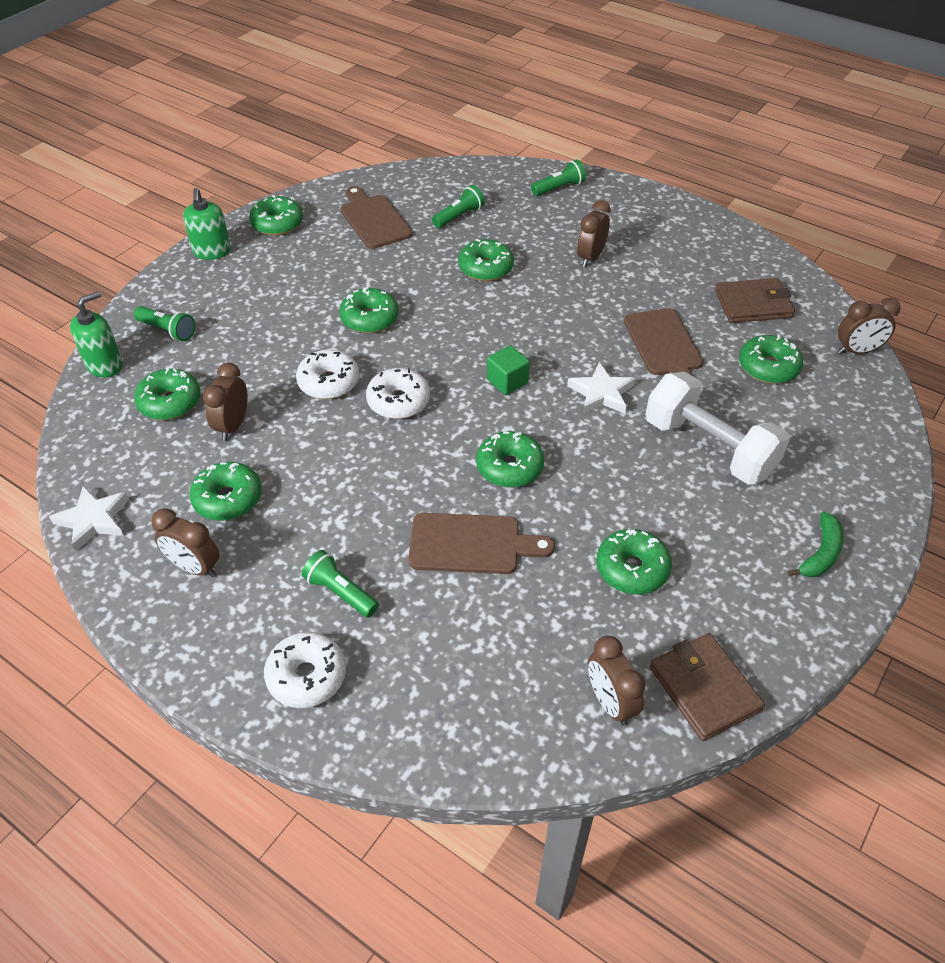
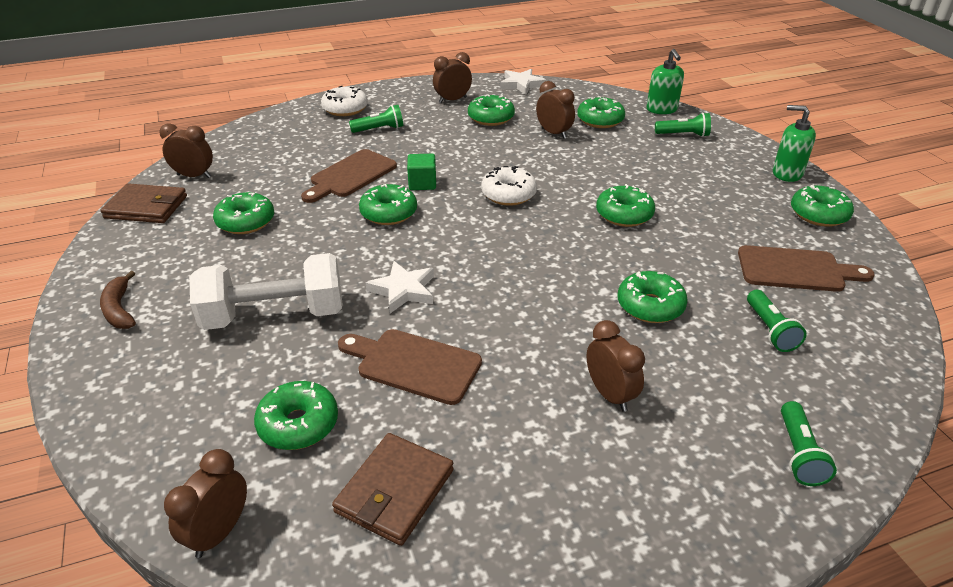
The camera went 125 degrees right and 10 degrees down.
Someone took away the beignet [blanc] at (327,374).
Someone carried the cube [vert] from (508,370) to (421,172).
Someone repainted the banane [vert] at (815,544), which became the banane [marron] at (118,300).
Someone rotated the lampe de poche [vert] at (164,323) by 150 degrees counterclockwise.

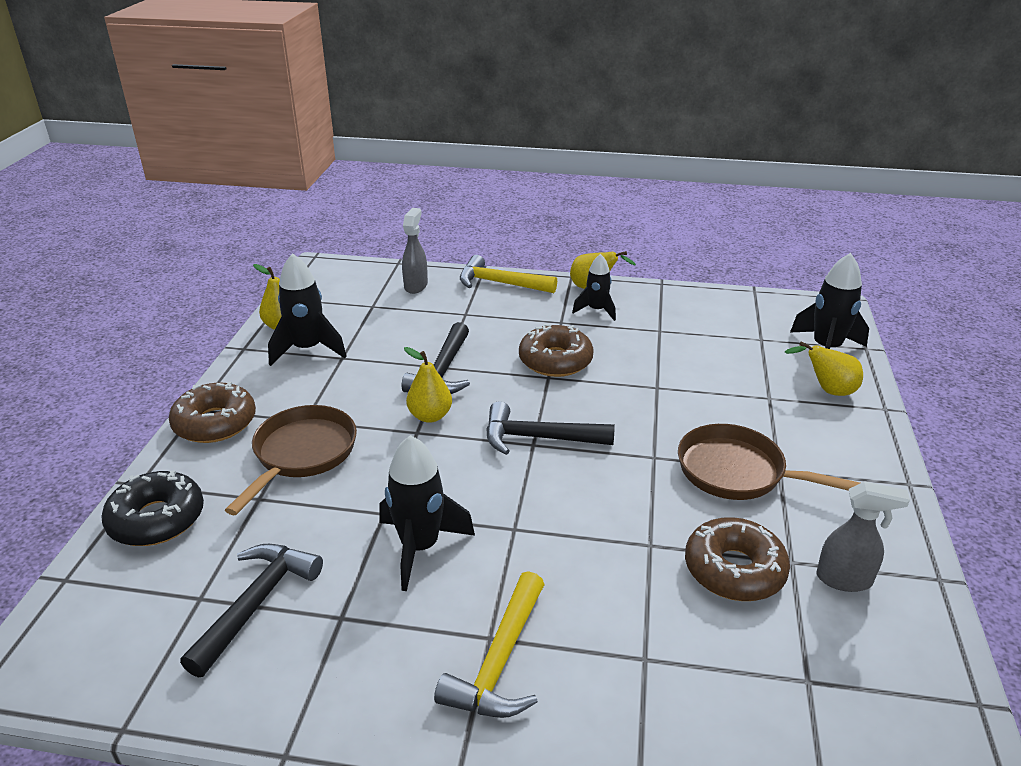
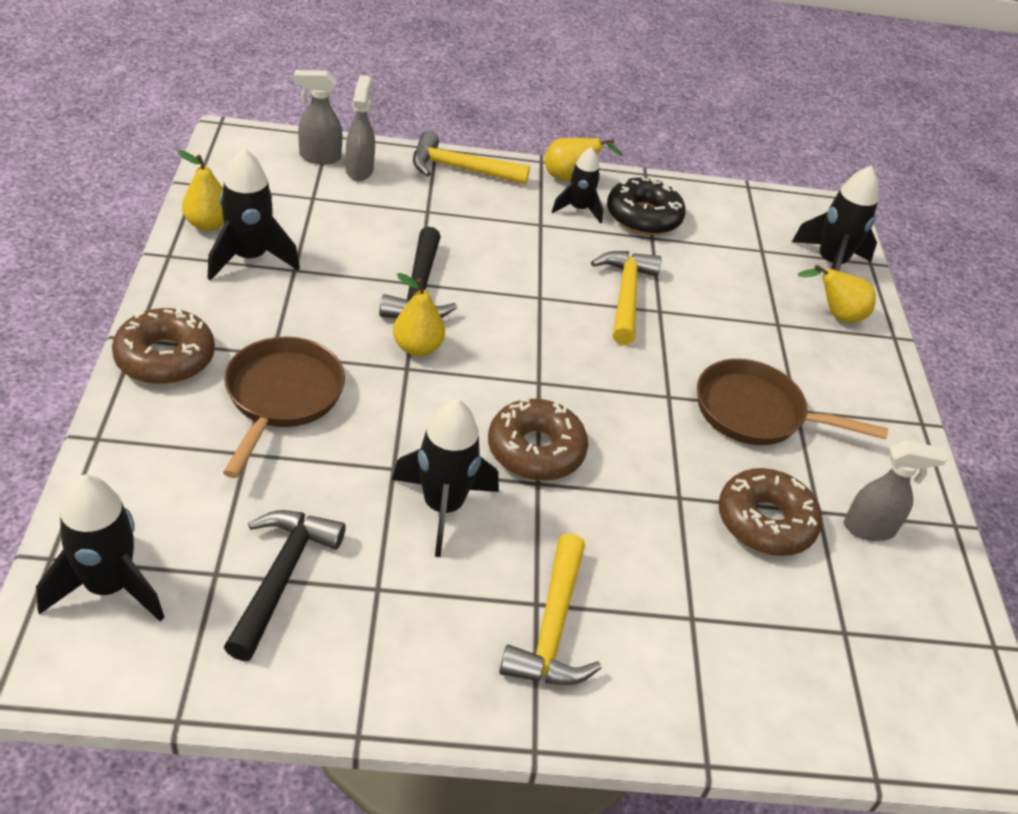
The camera went 15 degrees left and 10 degrees up.
Someone took away the marteau [noir] at (550,428).
Someone put down the fusée [noir] at (100,548).
Someone put down the vaporisateur [gris] at (318,117).
Someone put down the marteau [jaune] at (626,298).
Someone carried the beignet [noir] from (152,508) to (646,206).
Someone carried the beignet [marron] from (556,350) to (538,439).

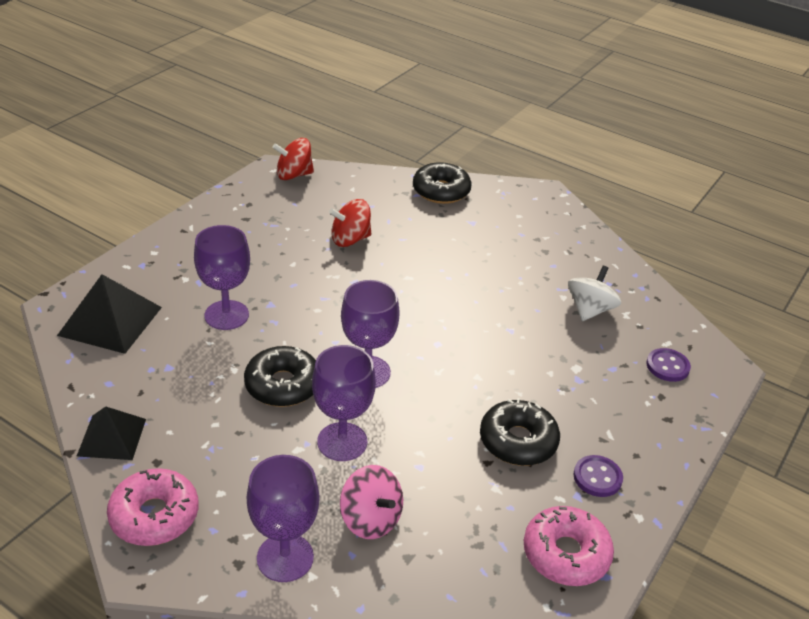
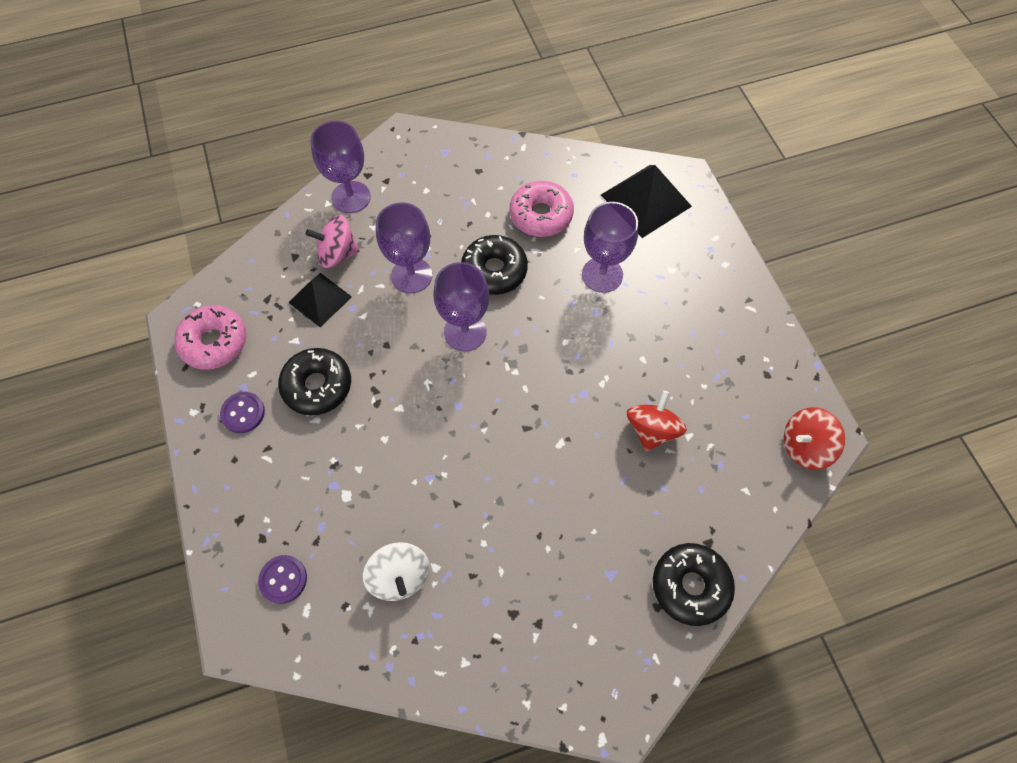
The camera went 130 degrees right and 25 degrees up.
Someone carried the pyramide [noir] from (111,433) to (320,300).
Someone carried the beignet [rose] from (153,507) to (542,209).
Someone rotated the toupie [rouge] at (293,159) by 135 degrees counterclockwise.

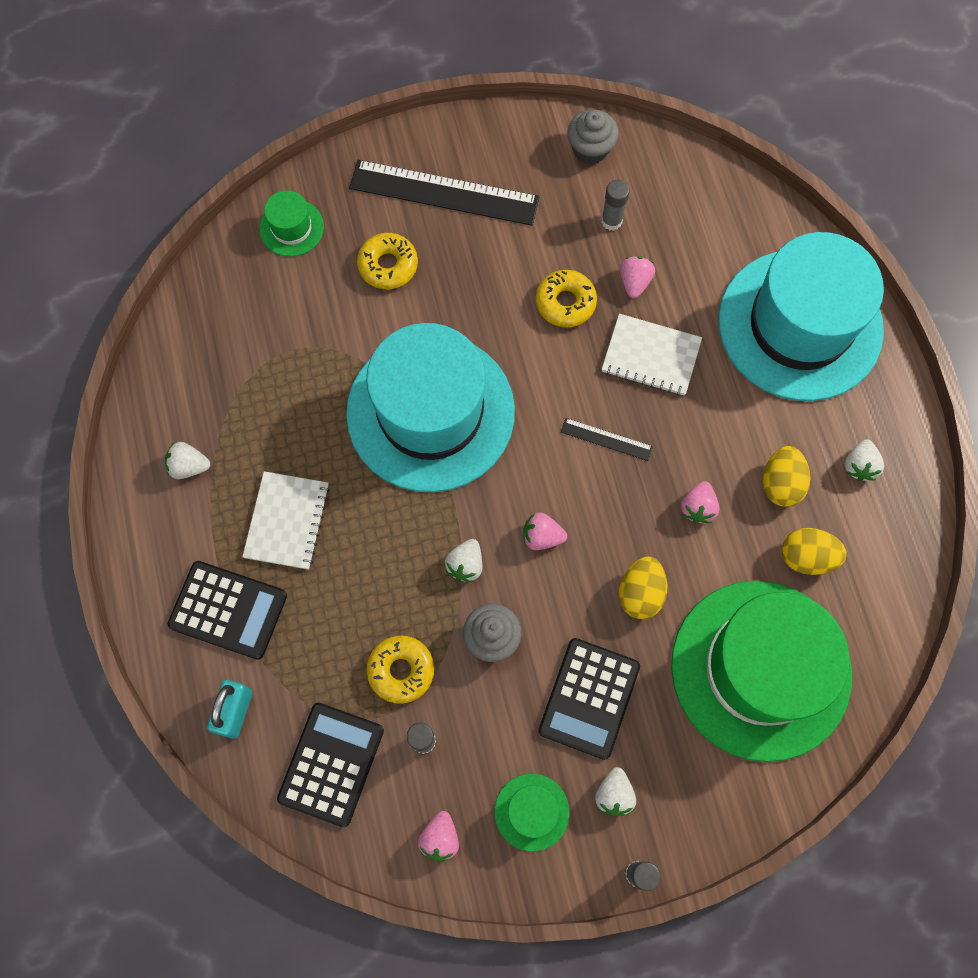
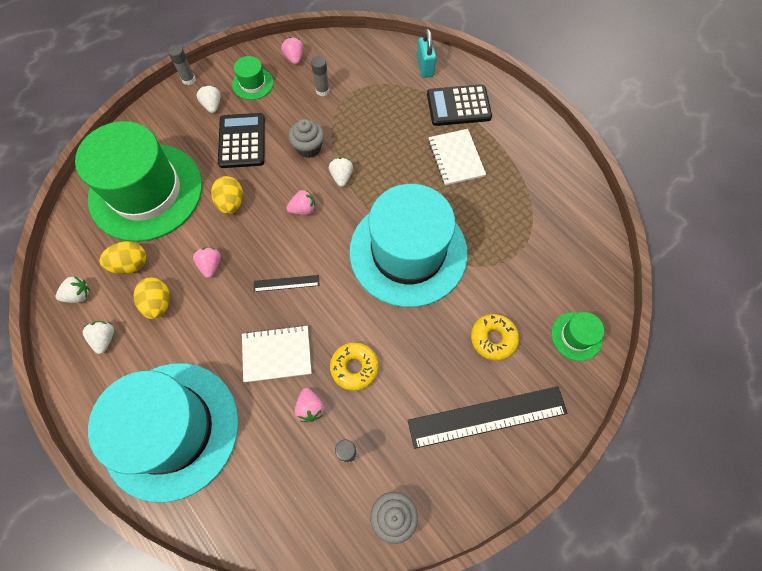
The camera went 155 degrees right and 5 degrees down.
Someone took away the calculatrice [noir] at (330,765).
Someone took away the beignet [jaune] at (400,669).
Someone carried the fraise [blanc] from (187,460) to (73,289).

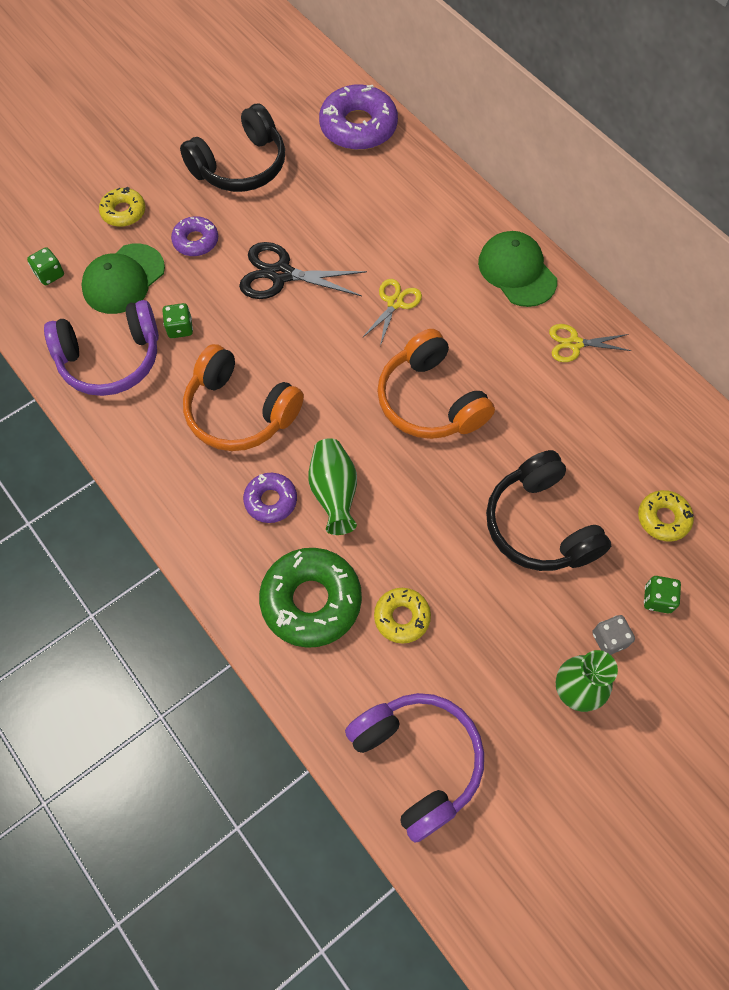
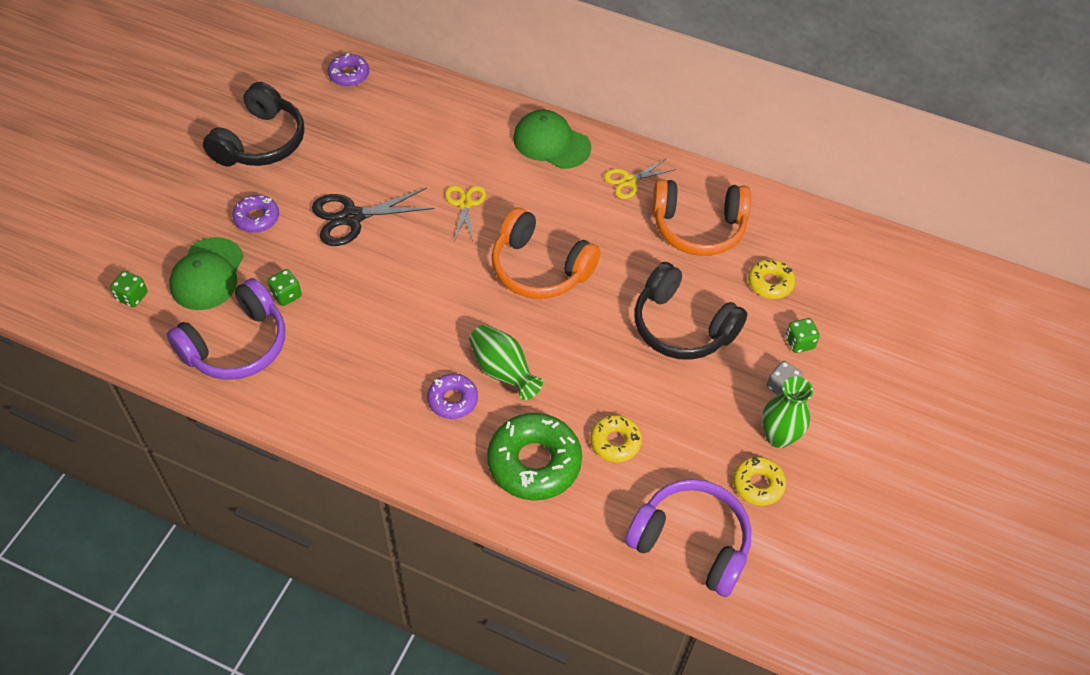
The camera went 30 degrees left and 10 degrees down.
Someone carried the beignet [jaune] from (122,207) to (759,481).
Someone carried the casque audio [orange] from (243,397) to (701,217).
Someone scaled the beignet [violet] at (358,117) by 0.55.

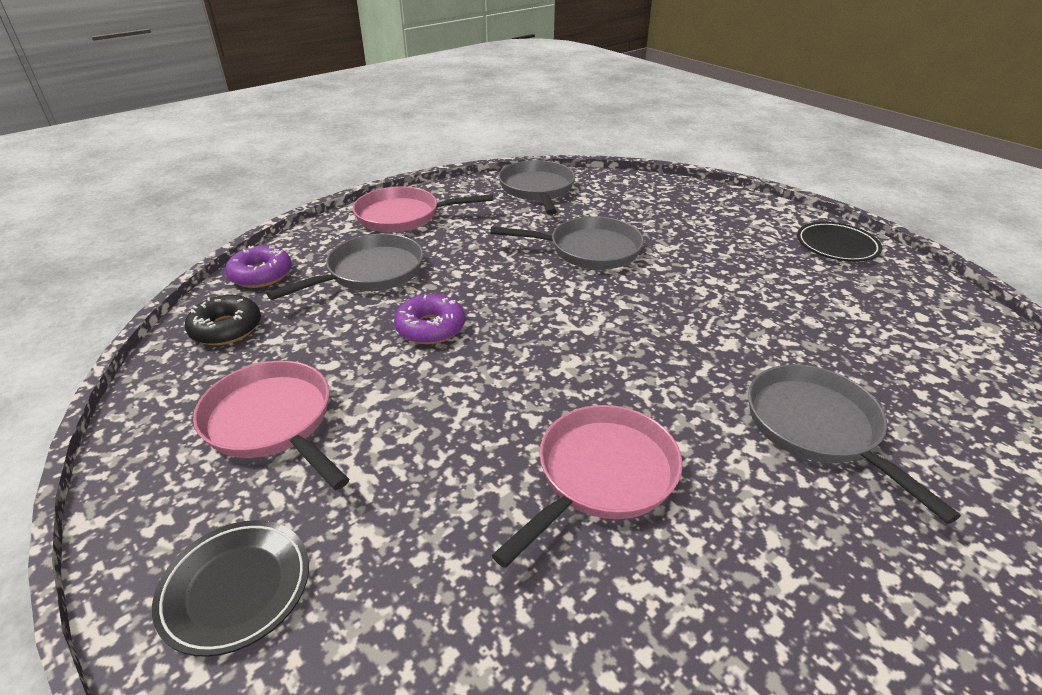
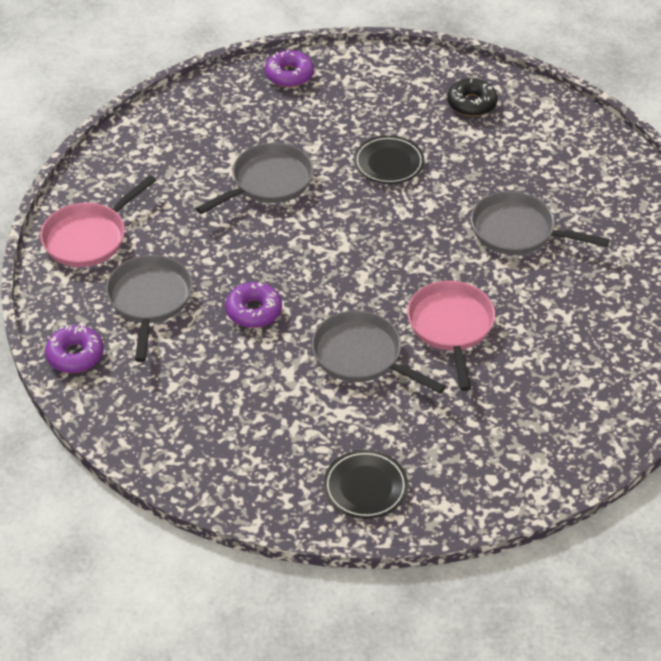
The camera went 45 degrees left and 10 degrees up.
Someone took away the poêle [rose] at (271,425).
Someone put down the beignet [violet] at (289,68).
Someone carried the beignet [noir] from (223,320) to (472,97).
Someone carried the poêle [gris] from (536,187) to (379,352).
Someone carried the assiette [noir] from (839,242) to (389,159).

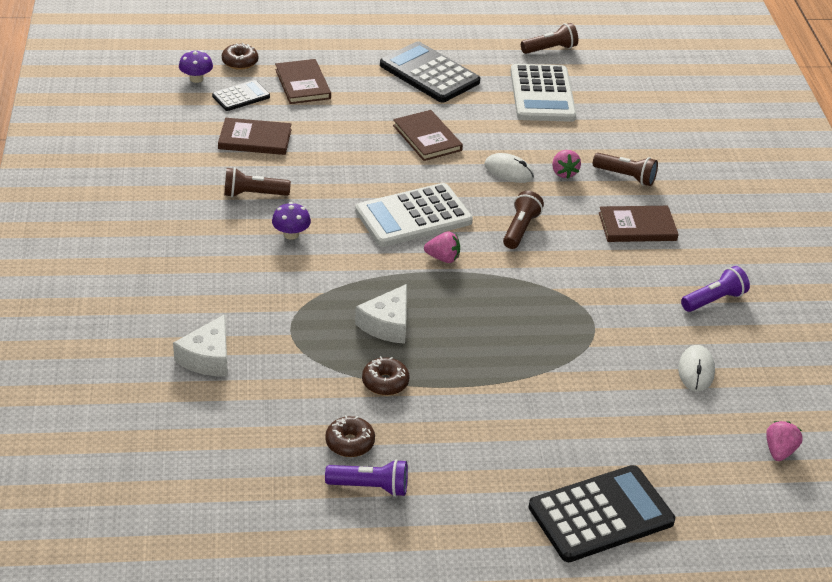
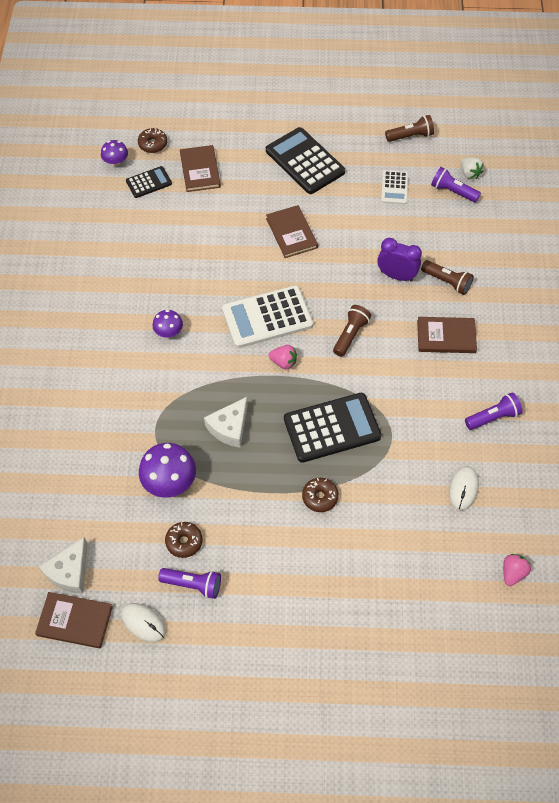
The camera went 10 degrees right and 20 degrees up.
Someone took away the lampe de poche [marron] at (257,182).
Someone put down the champignon [violet] at (167,470).
Someone put down the lampe de poche [violet] at (456,185).
Someone put down the fraise [blanc] at (472,168).
Someone carried the fromage [blanc] from (200,345) to (63,565).
Someone carried the livre [marron] from (255,136) to (74,620).
Someone carried the beignet [marron] from (385,375) to (320,495).
Someone carried the souris [blanc] from (509,168) to (144,622).
Someone carried the calculatrice [noir] from (601,513) to (332,428).
Someone swapped the fraise [rose] at (566,164) for the réveil [violet] at (399,259).
Someone scaled the calculatrice [blanc] at (543,93) by 0.54.

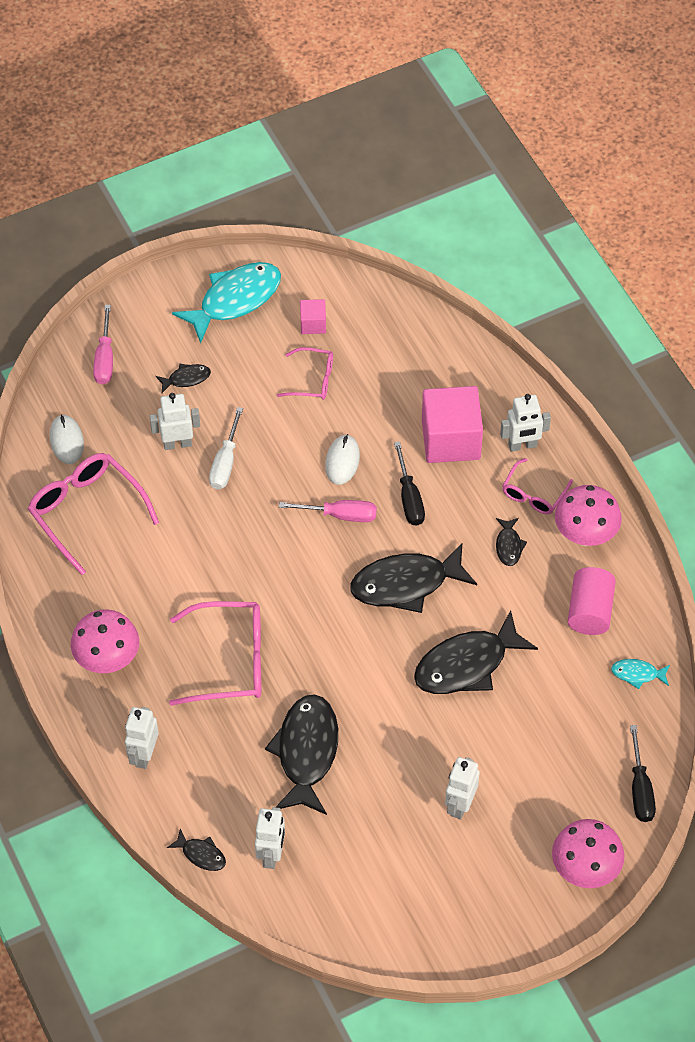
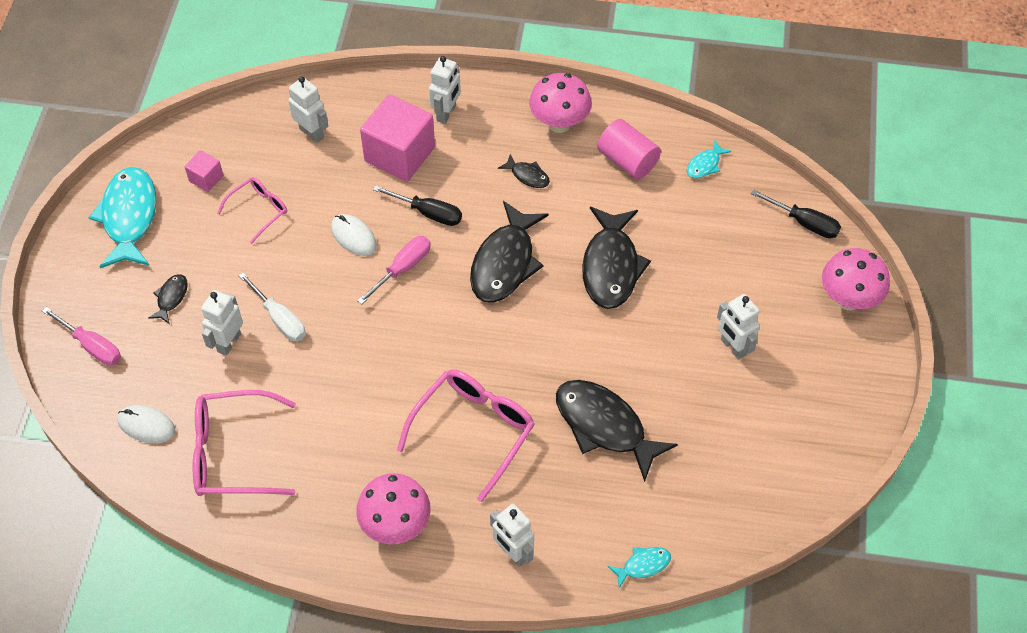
The camera went 55 degrees left and 0 degrees up.
Someone took away the lunettes [rose] at (537,486).
Someone carried the robot [blanc] from (270,838) to (308,109).
Someone repainted the poisson [noir] at (196,849), which became the poisson [turquoise] at (639,567).

